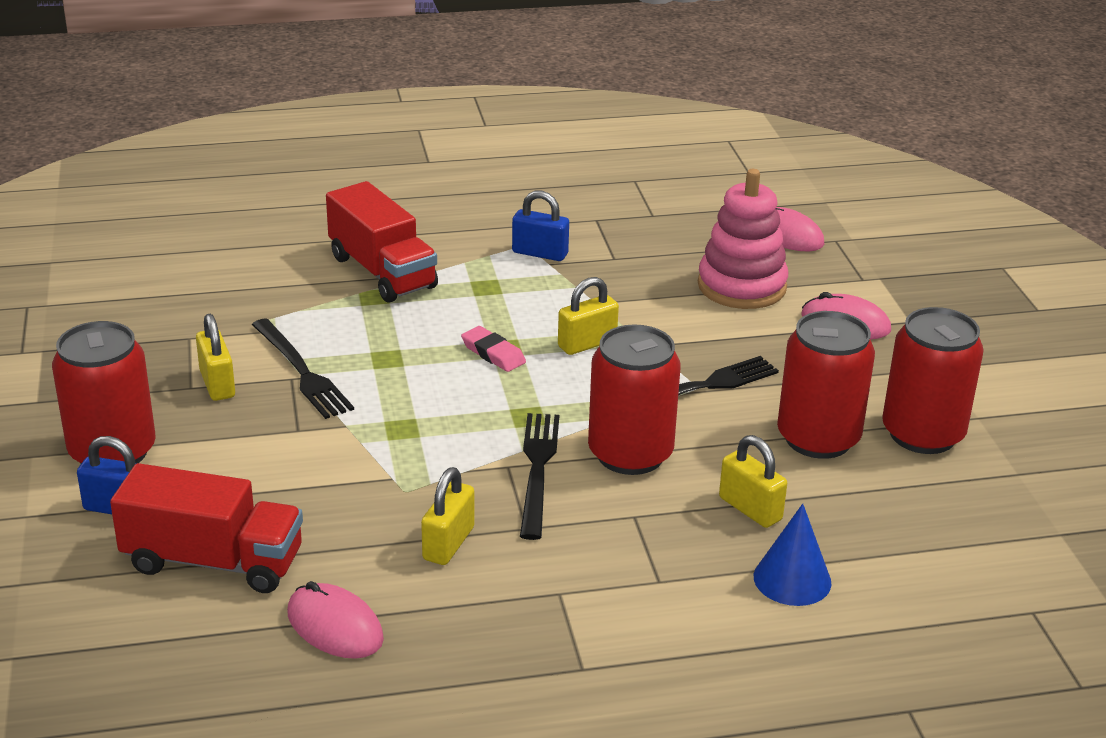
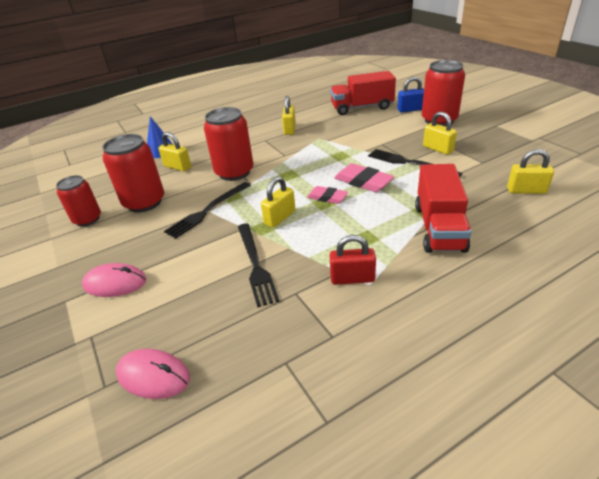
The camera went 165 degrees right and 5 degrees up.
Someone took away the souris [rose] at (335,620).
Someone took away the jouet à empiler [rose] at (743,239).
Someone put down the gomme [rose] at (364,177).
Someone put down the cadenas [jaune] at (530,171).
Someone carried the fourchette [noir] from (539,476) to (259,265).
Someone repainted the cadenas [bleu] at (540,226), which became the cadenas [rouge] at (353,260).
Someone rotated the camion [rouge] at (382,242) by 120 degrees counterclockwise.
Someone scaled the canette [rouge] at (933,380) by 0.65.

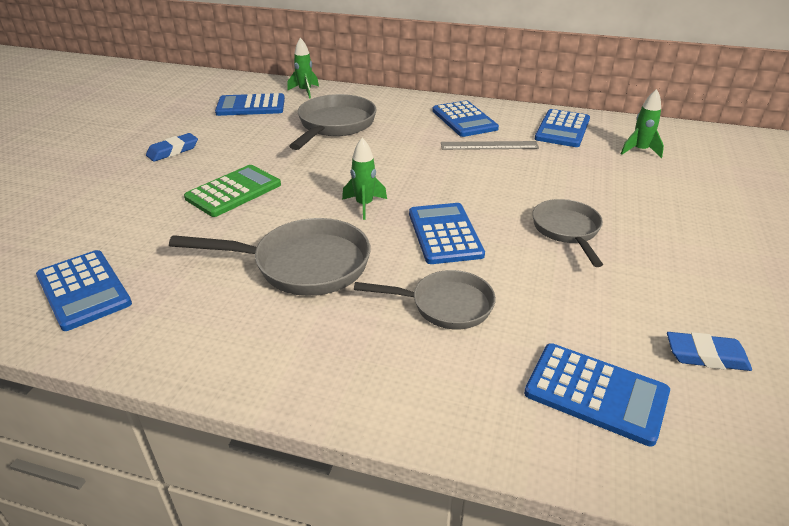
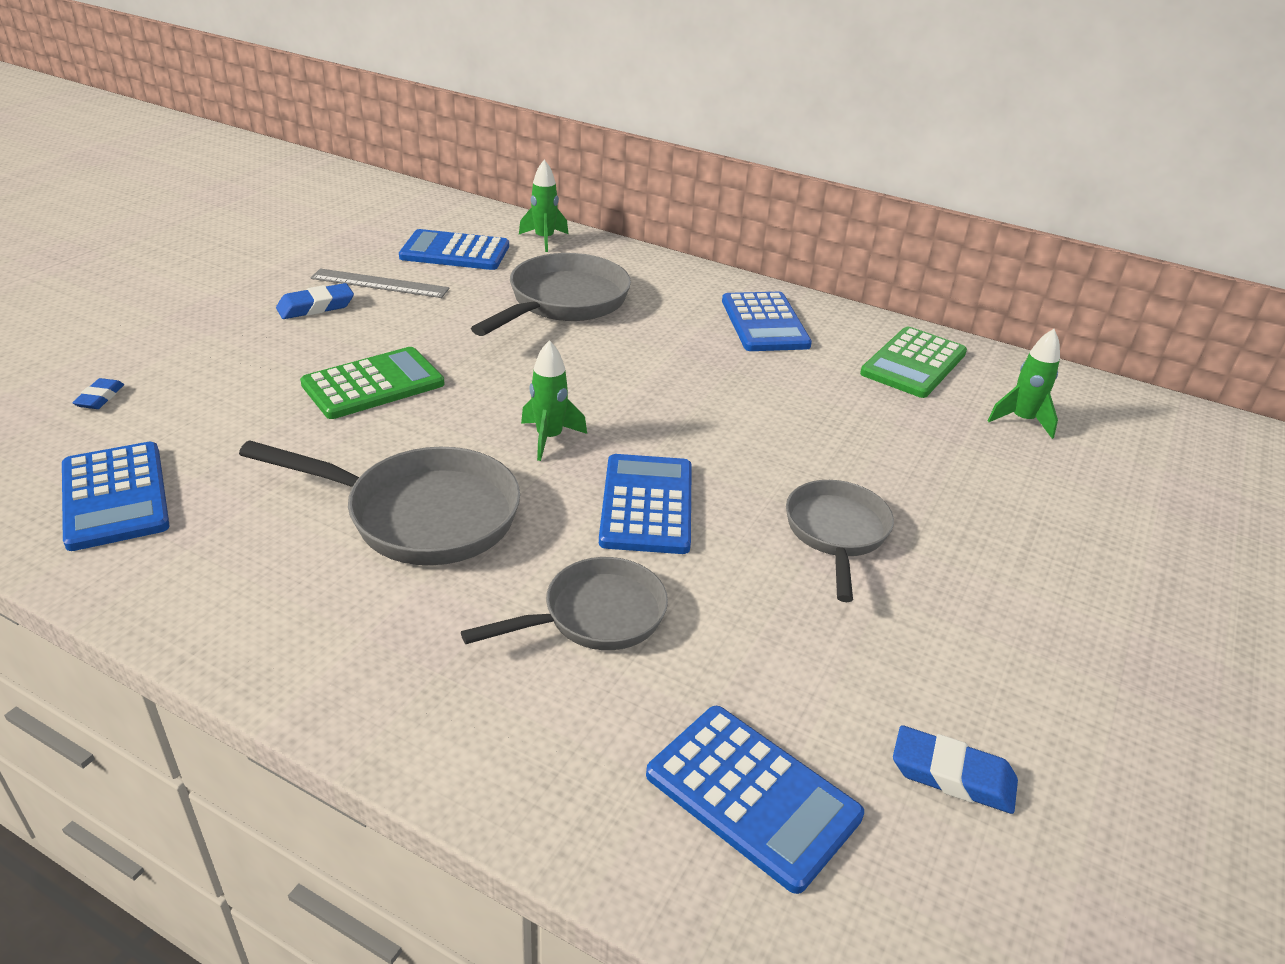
The camera went 10 degrees right and 0 degrees up.
Someone put down the gomme [bleu] at (98,393).
Someone carried the règle [gris] from (490,145) to (379,283).
Someone repainted the calculatrice [bleu] at (562,128), which became the calculatrice [vert] at (913,362).
Someone rotated the poêle [gris] at (425,299) by 45 degrees counterclockwise.

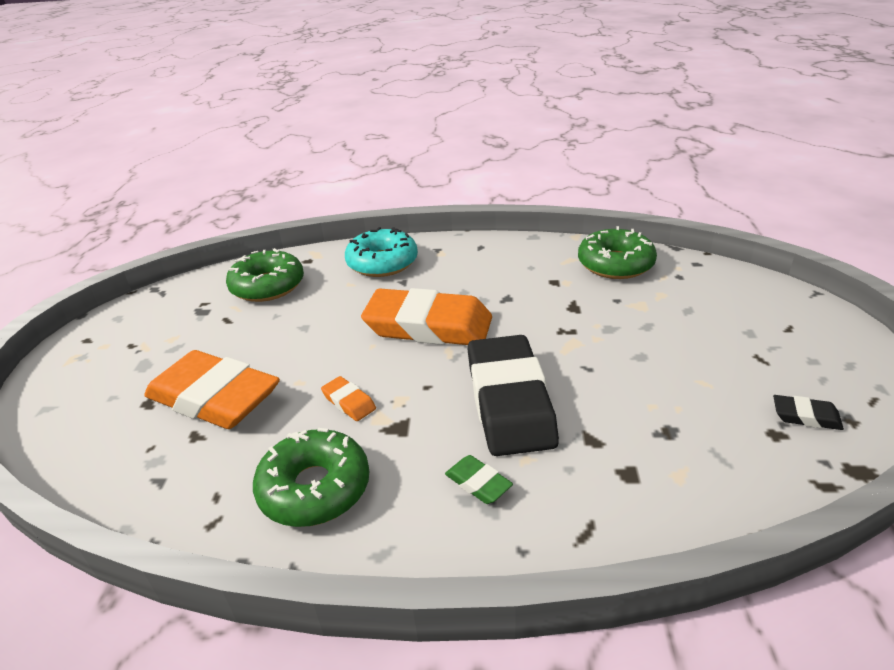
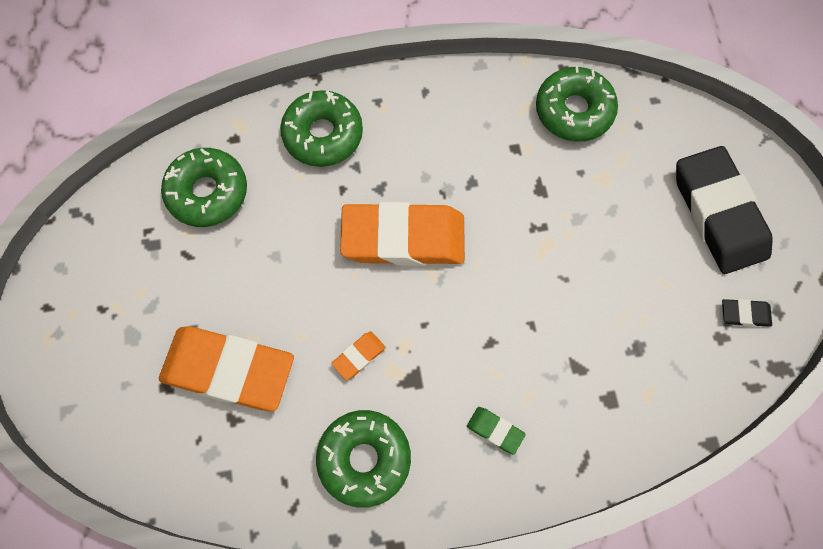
The camera went 15 degrees left and 35 degrees up.
Someone carried the gomme [noir] from (513,395) to (724,210).
Someone repainted the beignet [turquoise] at (381,252), which became the beignet [vert] at (321,128).
Someone rotated the gomme [orange] at (348,398) by 75 degrees counterclockwise.

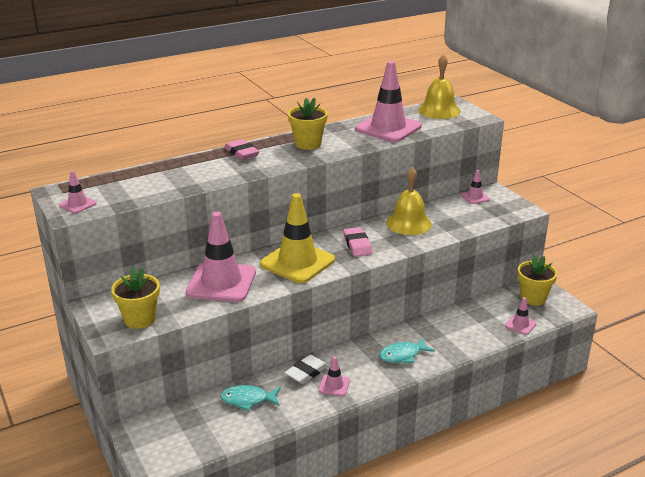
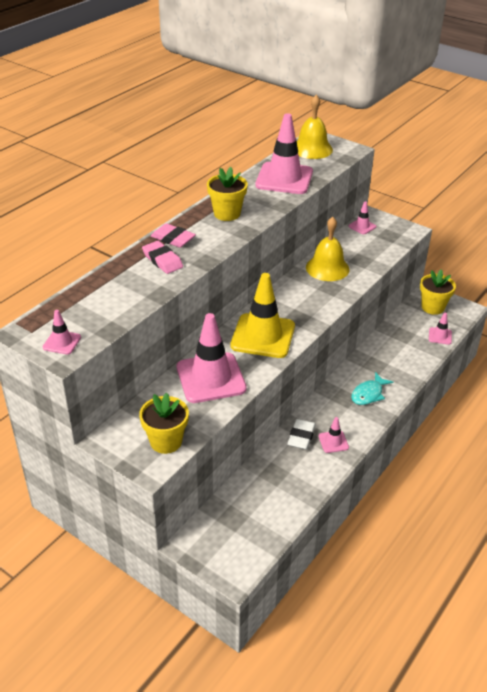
The camera went 25 degrees left and 10 degrees up.
Someone took away the poisson [turquoise] at (250,398).
Someone carried the gomme [rose] from (357,242) to (162,257).

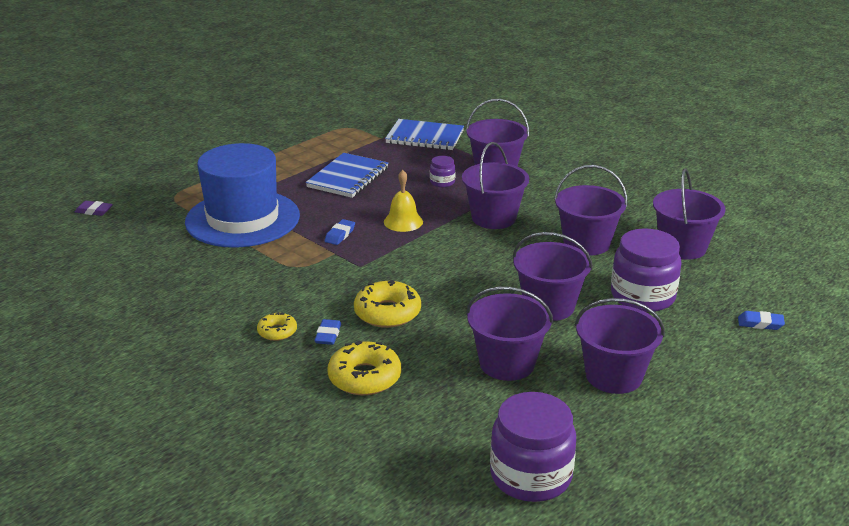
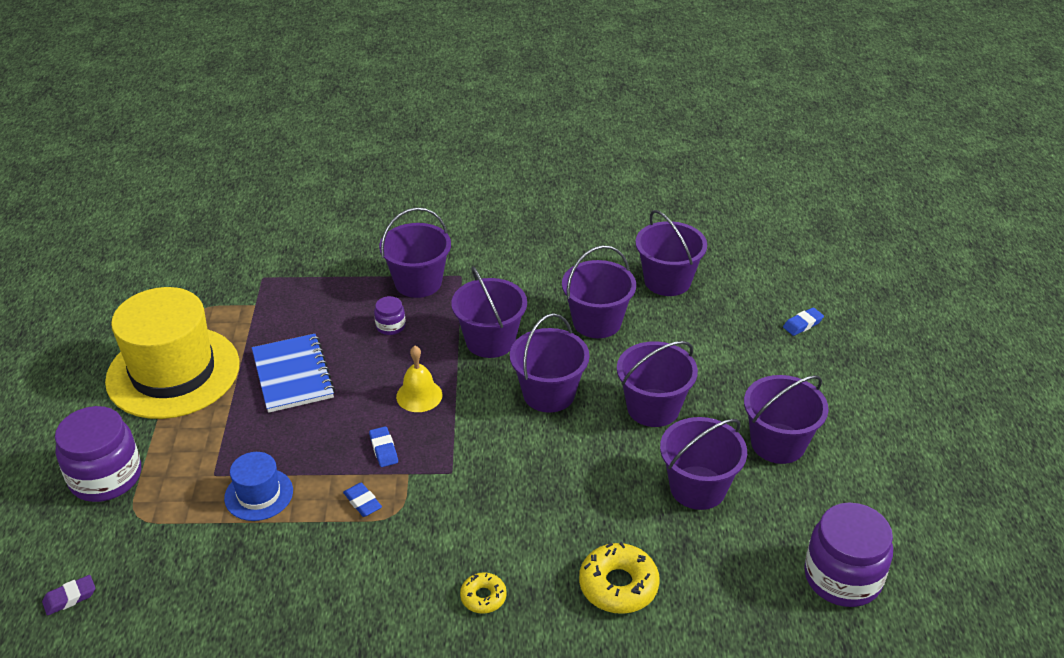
The camera went 45 degrees left and 10 degrees up.
Someone took away the beignet [jaune] at (387,304).
Someone took away the carnet [bleu] at (424,134).
Someone put down the chapeau [jaune] at (172,353).
Someone put down the seau [violet] at (549,363).
Someone carried the gomme [bleu] from (327,332) to (362,500).
Someone carried the bocal [violet] from (646,270) to (98,454).
Someone scaled the chapeau [bleu] at (242,195) by 0.47.

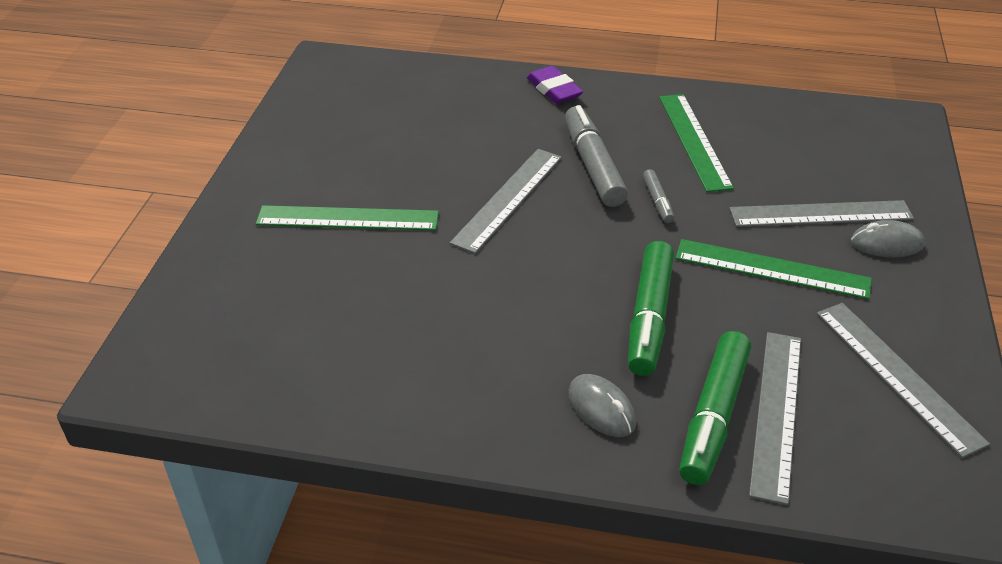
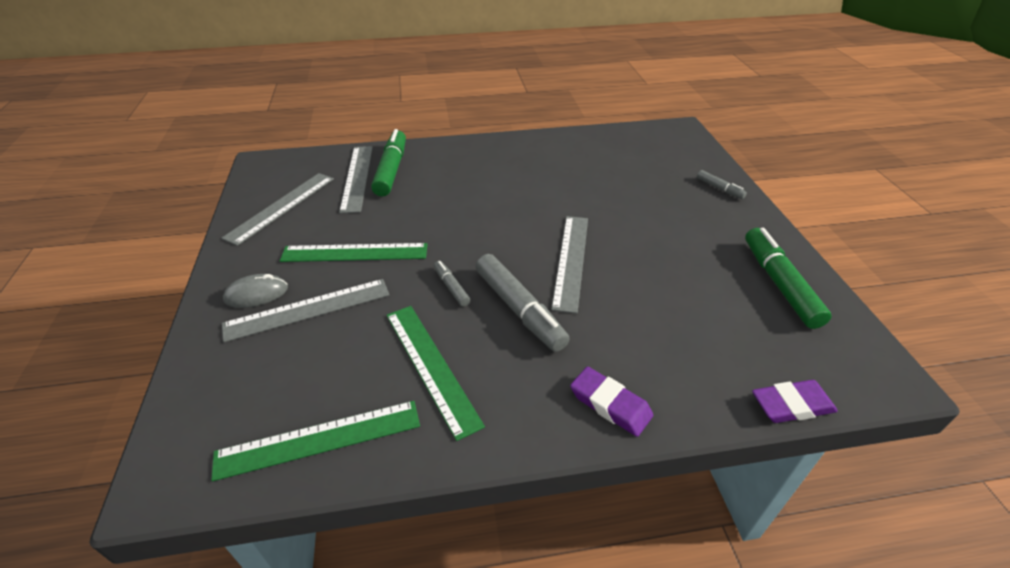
The camera went 160 degrees right and 0 degrees up.
Someone took away the souris [gris] at (602,405).
Someone put down the feutre [gris] at (722,184).
Someone put down the gomme [violet] at (795,401).
Someone carried the règle [vert] from (347,218) to (315,441).
Someone carried the feutre [vert] from (651,308) to (788,278).
Someone rotated the règle [gris] at (903,380) by 75 degrees clockwise.

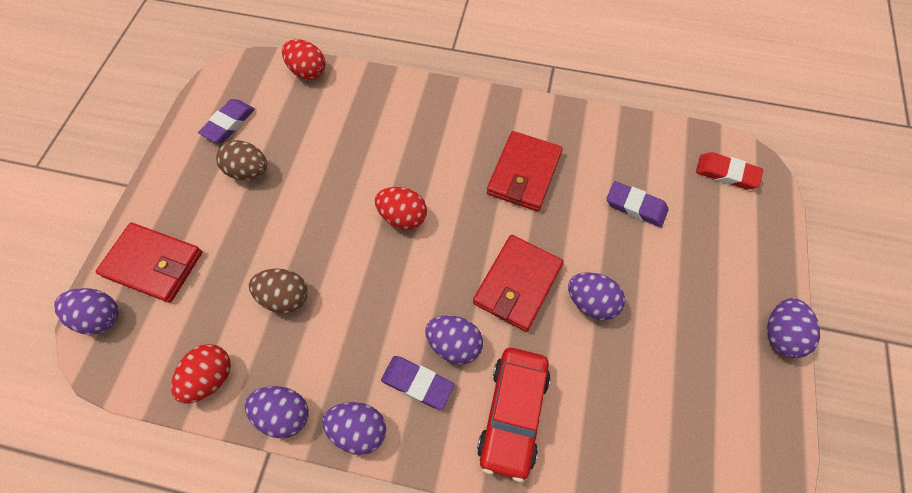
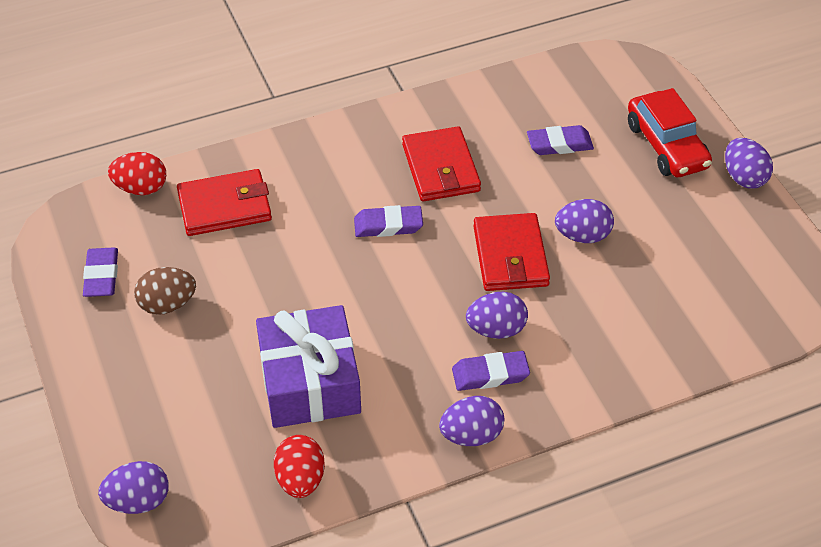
The camera went 35 degrees left and 15 degrees down.
Someone took away the œuf [violet] at (276,412).
Someone took away the œuf [rouge] at (401,208).
Someone took away the gomme [rouge] at (729,171).
Someone put down the gomme [violet] at (388,221).
Someone carried the portefeuille [rouge] from (149,263) to (224,202).
Someone carried the voiture [rouge] from (514,415) to (670,132).
Someone swapped the œuf [marron] at (278,290) for the cadeau [violet] at (308,366).

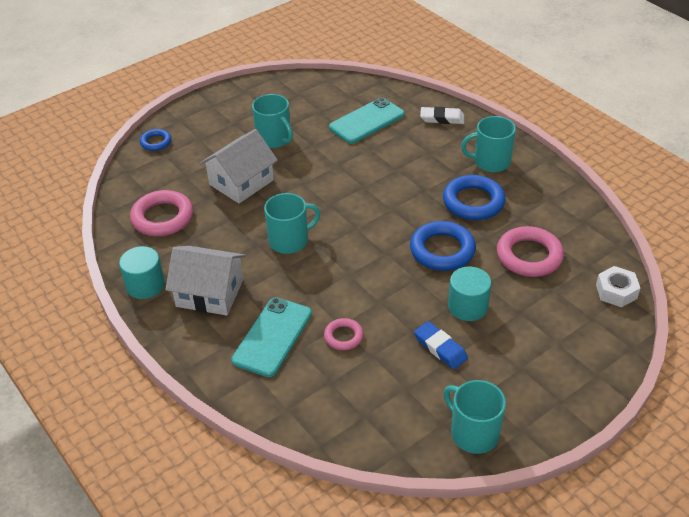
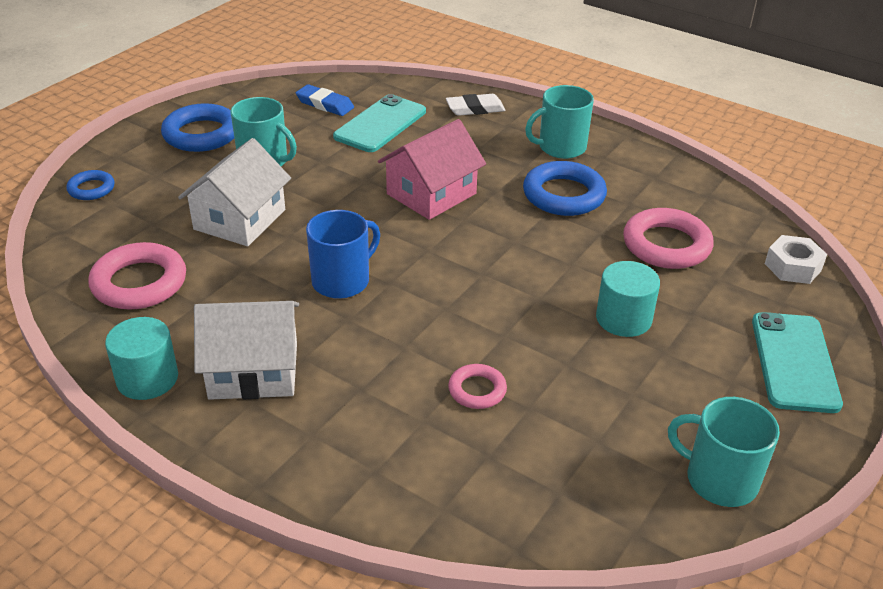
The camera went 20 degrees left and 5 degrees down.
Someone put down the maison [rose] at (432,169).
Someone carried the téléphone [turquoise] from (271,337) to (797,362).
Someone carried the anneau [bleu] from (443,246) to (197,127).
Someone carried the gomme [bleu] from (441,345) to (325,100).
Someone repainted the tasse [turquoise] at (292,223), which became the tasse [bleu] at (343,254).

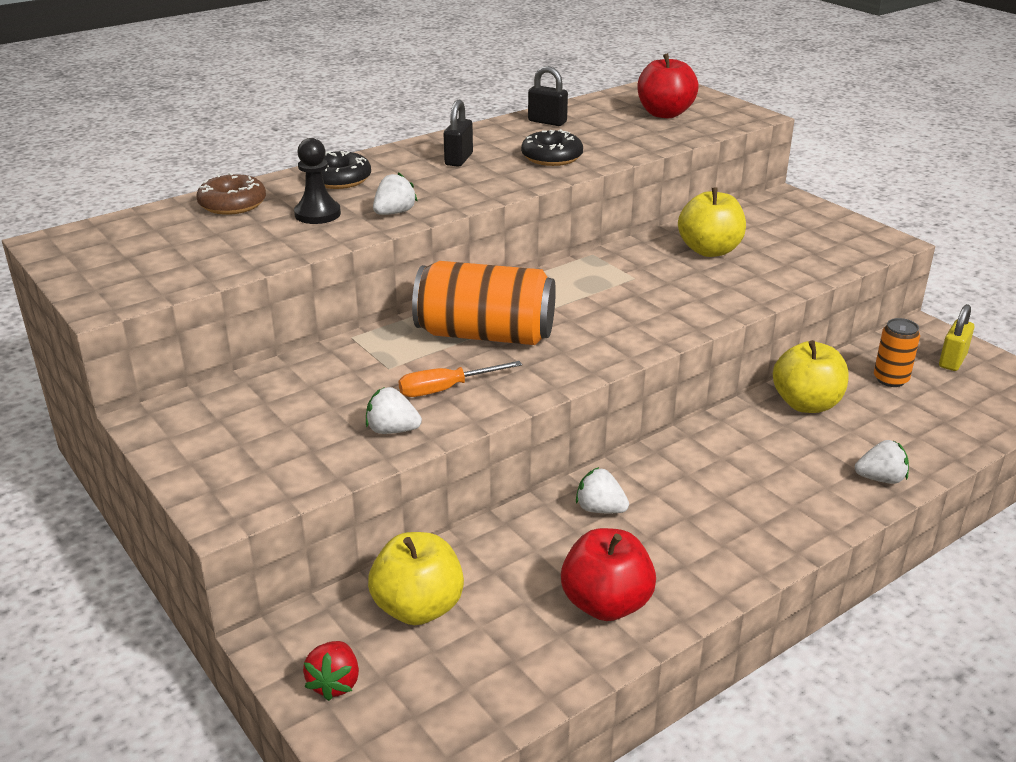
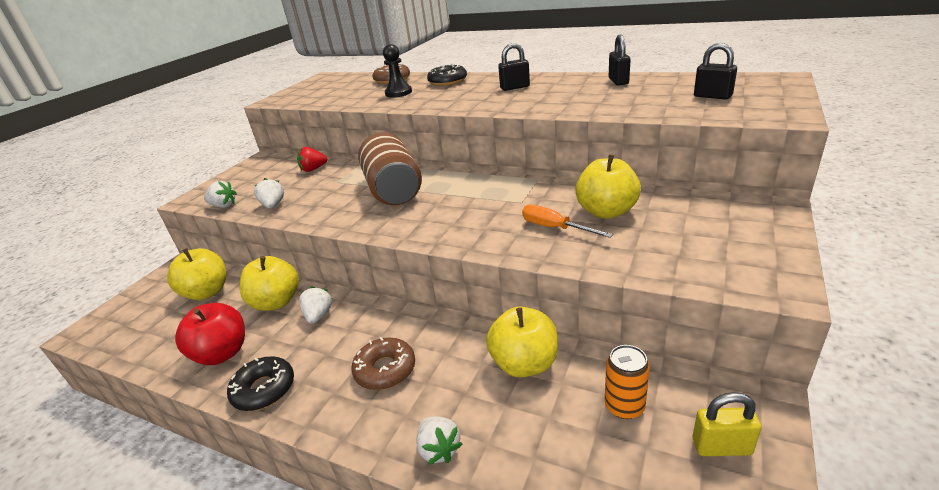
The camera went 65 degrees right and 0 degrees up.
Someone put down the pomme [jaune] at (269,283).
Someone put down the beignet [marron] at (383,363).
Someone carried the fraise [rouge] from (331,671) to (312,159).
Someone carried the fraise [blanc] from (395,193) to (220,194).
Someone carried the tournevis [orange] from (460,379) to (567,221).
Someone carried the beignet [noir] from (552,147) to (260,384).
Someone swapped the pomme [rouge] at (668,85) for the cadenas [noir] at (715,71).
Someone repainted the canette [orange] at (484,303), which became the canette [marron] at (390,168).

